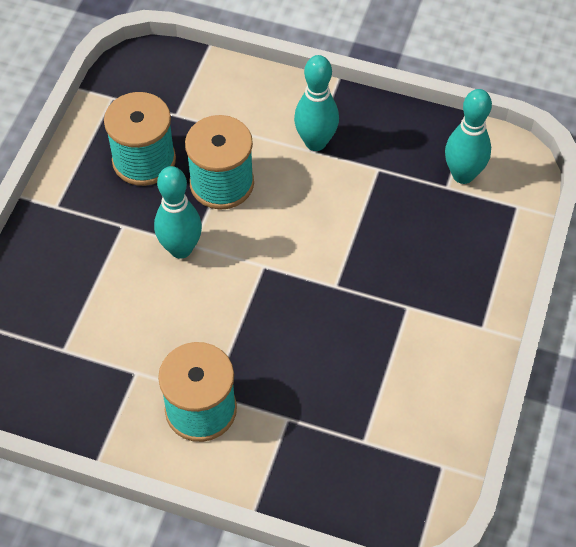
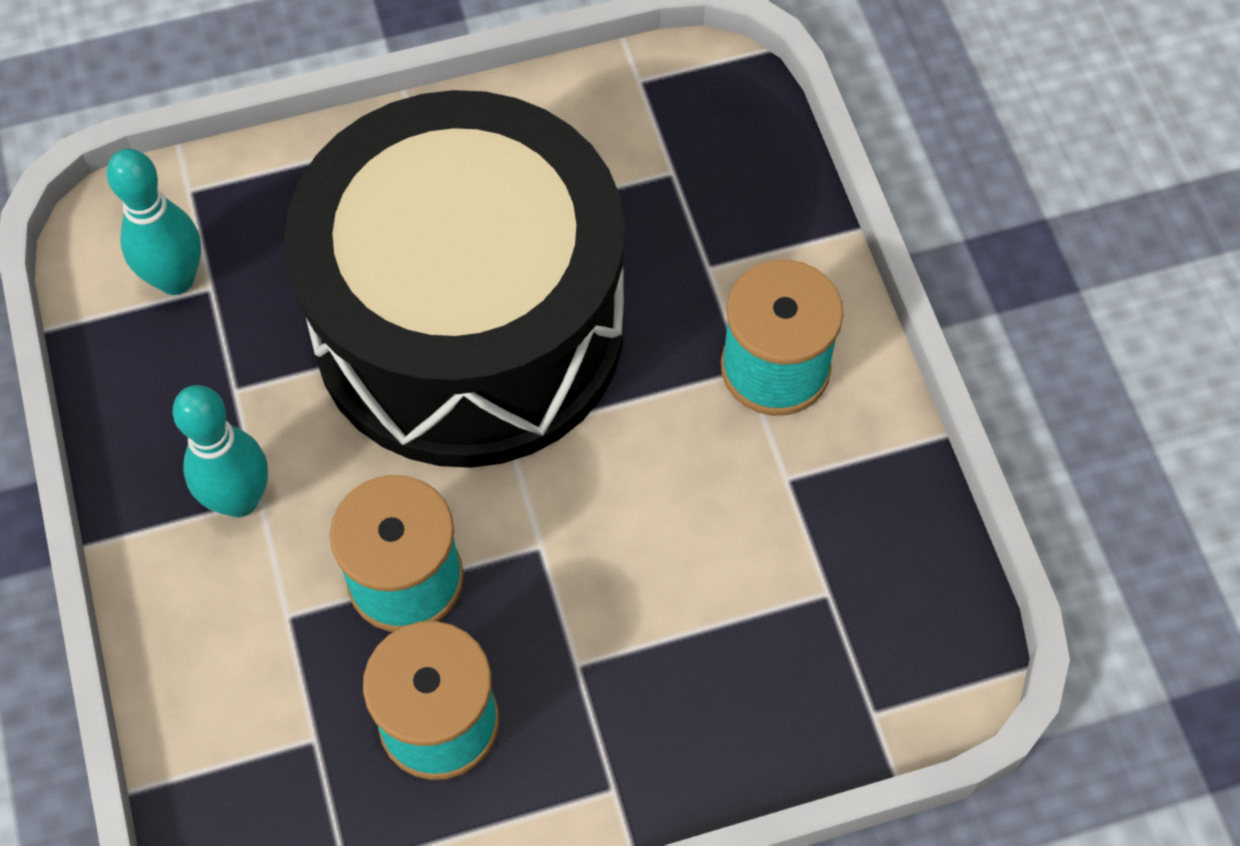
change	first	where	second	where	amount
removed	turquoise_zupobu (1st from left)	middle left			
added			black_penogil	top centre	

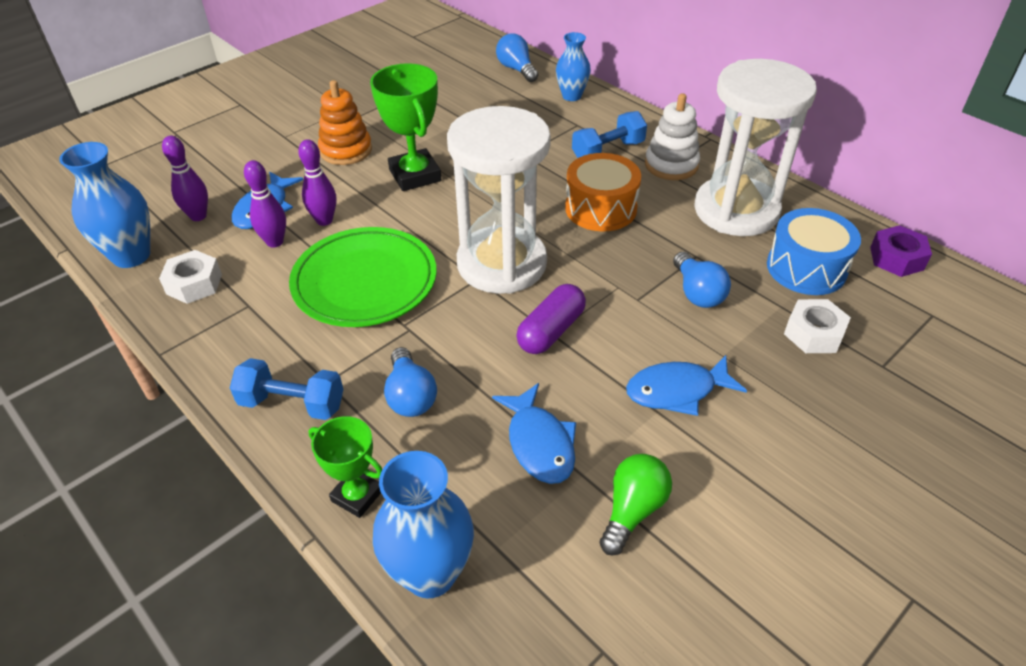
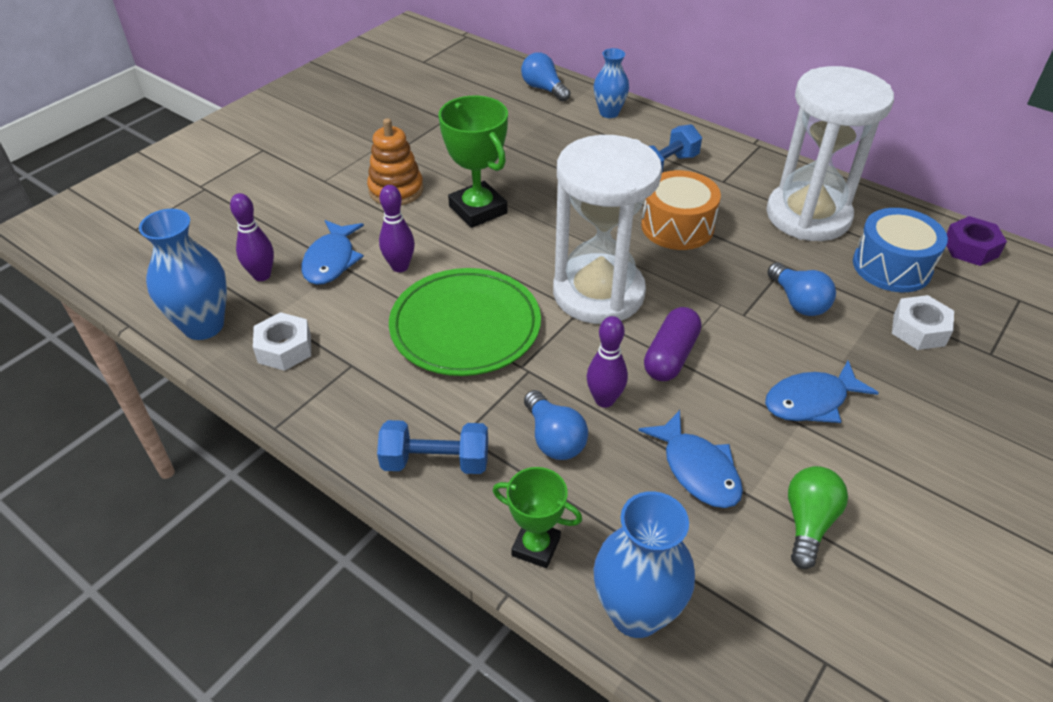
change	first	where	second	where	amount
removed	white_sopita	top centre			
moved	purple_zupobu (2nd from left in the first image)	top left	purple_zupobu (3rd from left)	centre	

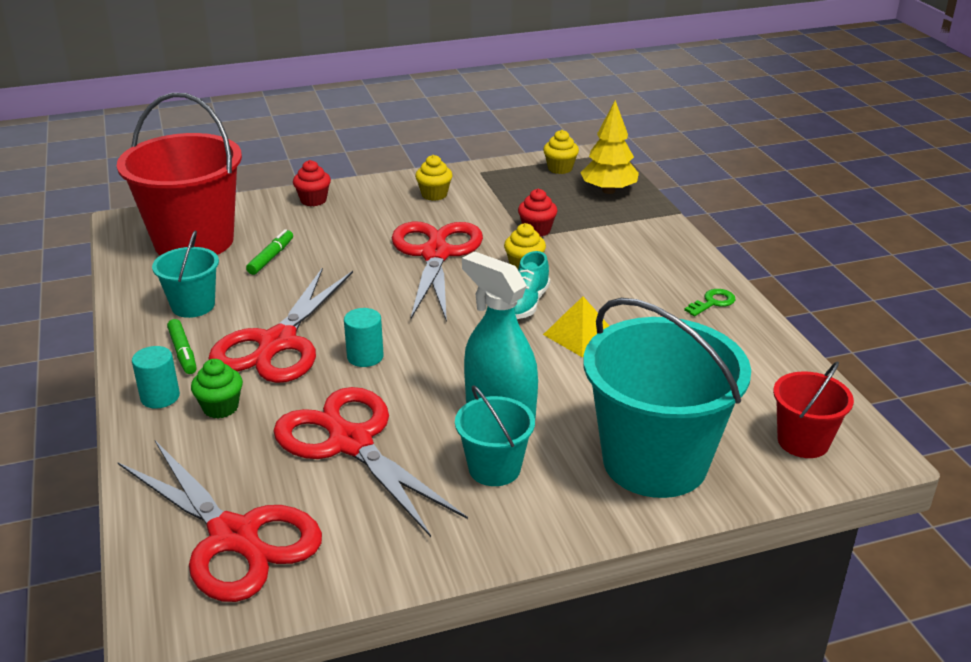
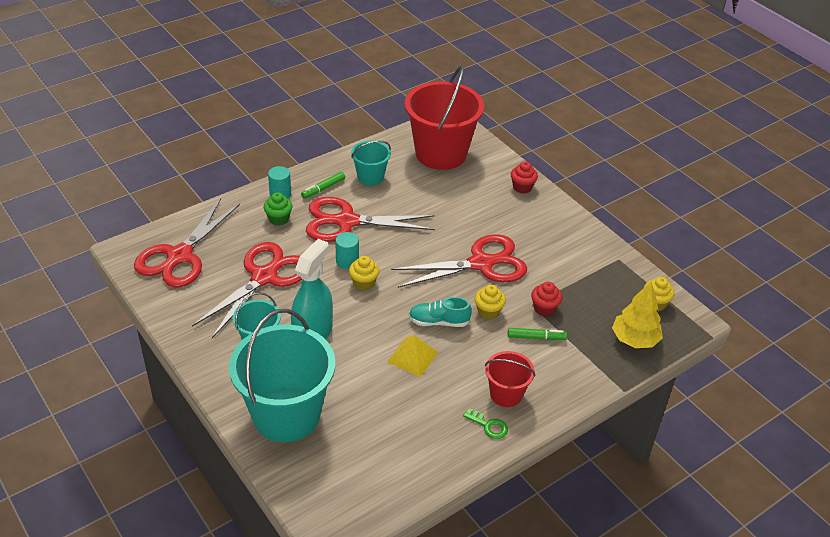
change	first	where	second	where	amount
moved	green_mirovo (2nd from left)	middle left		centre	
moved	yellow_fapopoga (1st from left)	top centre		centre	
moved	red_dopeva (2nd from left)	middle right		bottom centre	

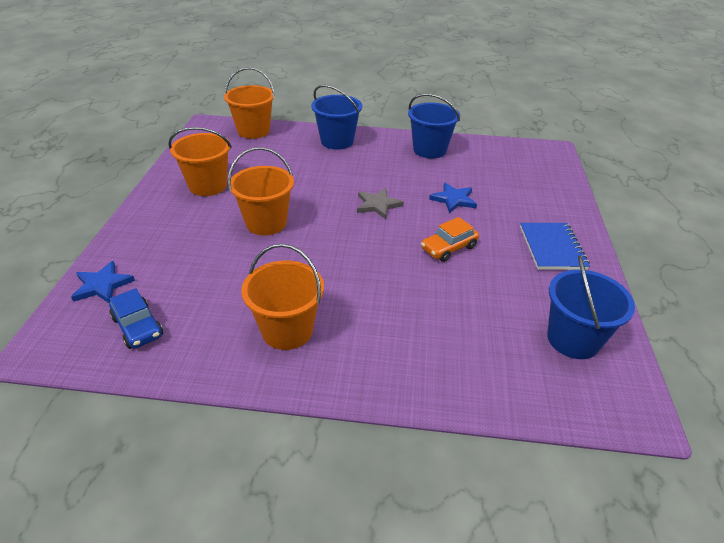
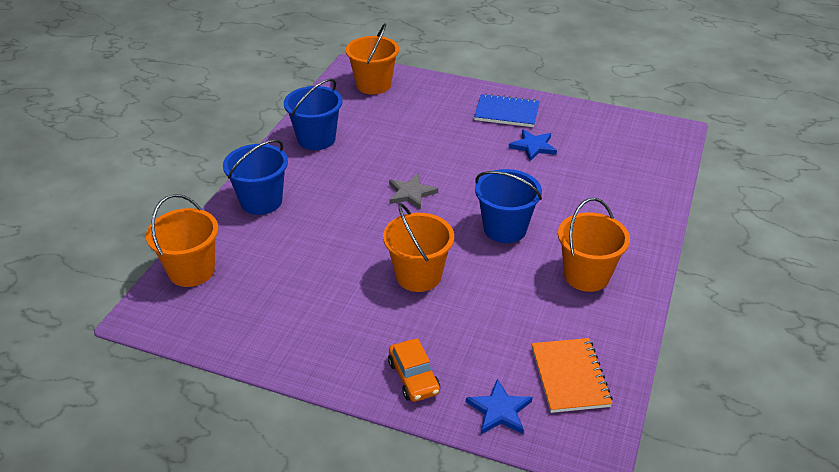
change	first	where	second	where	amount
moved	orange_dopeva (1st from left in the first image)	top left	orange_dopeva (2nd from left)	top centre	
moved	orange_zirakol	centre		bottom centre	
moved	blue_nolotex (2nd from left)	centre		top centre	
moved	blue_dopeva (3rd from left)	middle right		centre	
replaced	blue_zirakol	middle left	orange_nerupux	bottom right	

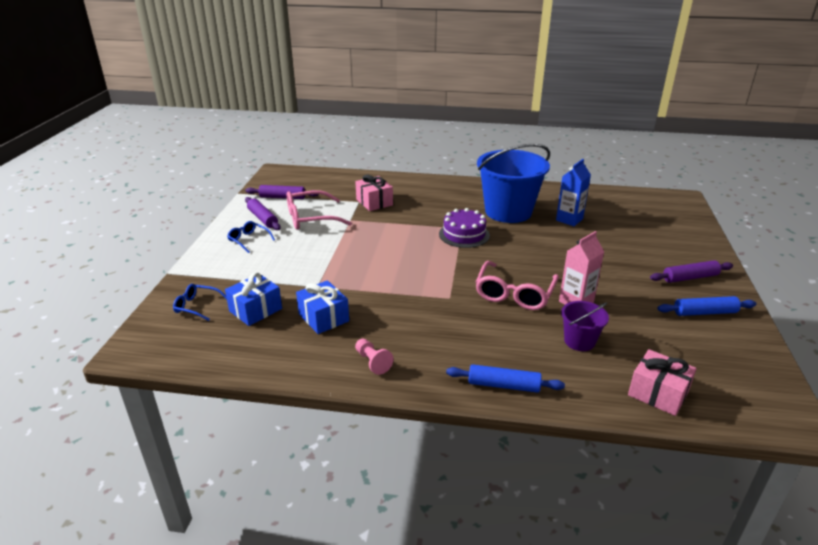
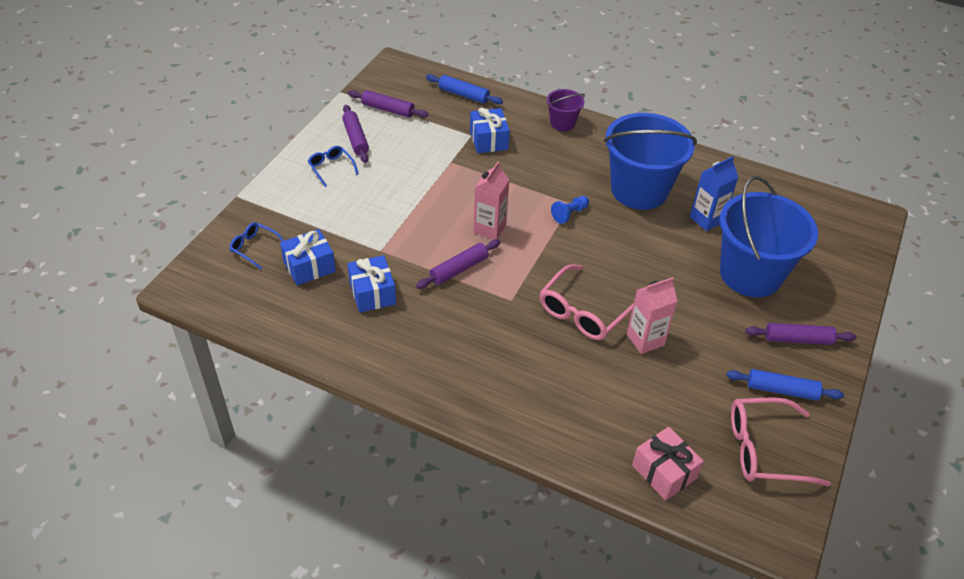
change	first	where	second	where	amount
removed	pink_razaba	centre			
added			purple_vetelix (3rd from left)	centre	
added			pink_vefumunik (1st from left)	centre	
added			blue_dopeva (2nd from left)	middle right	
moved	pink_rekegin (1st from left in the first image)	centre	pink_rekegin (2nd from left)	bottom right	
moved	blue_vetelix (1st from left)	bottom centre		top centre	
moved	purple_dopeva	middle right		top centre	
replaced	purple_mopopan	centre	blue_razaba	centre	
recoloured	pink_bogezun (1st from left)	centre	blue_bogezun (3rd from left)	top centre	

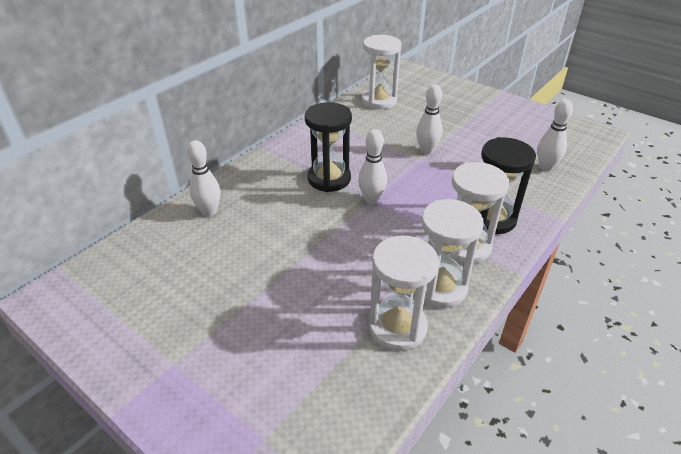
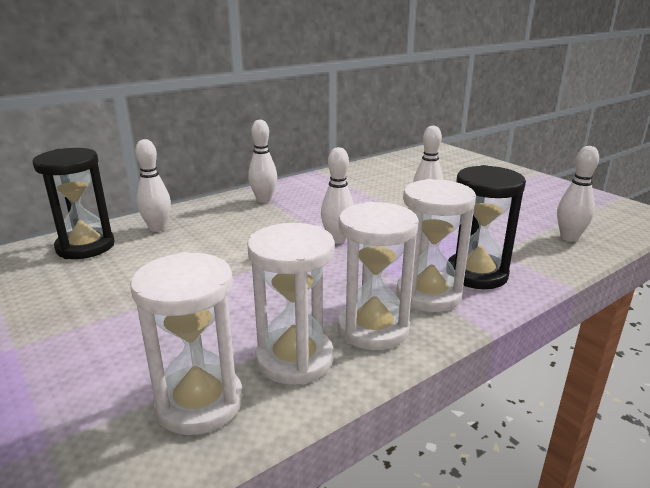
change	first	where	second	where	amount
added			white_zupobu (2nd from left)	top centre	
moved	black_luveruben (1st from left)	top centre		middle left	
moved	white_luveruben (1st from left)	top centre		bottom left	

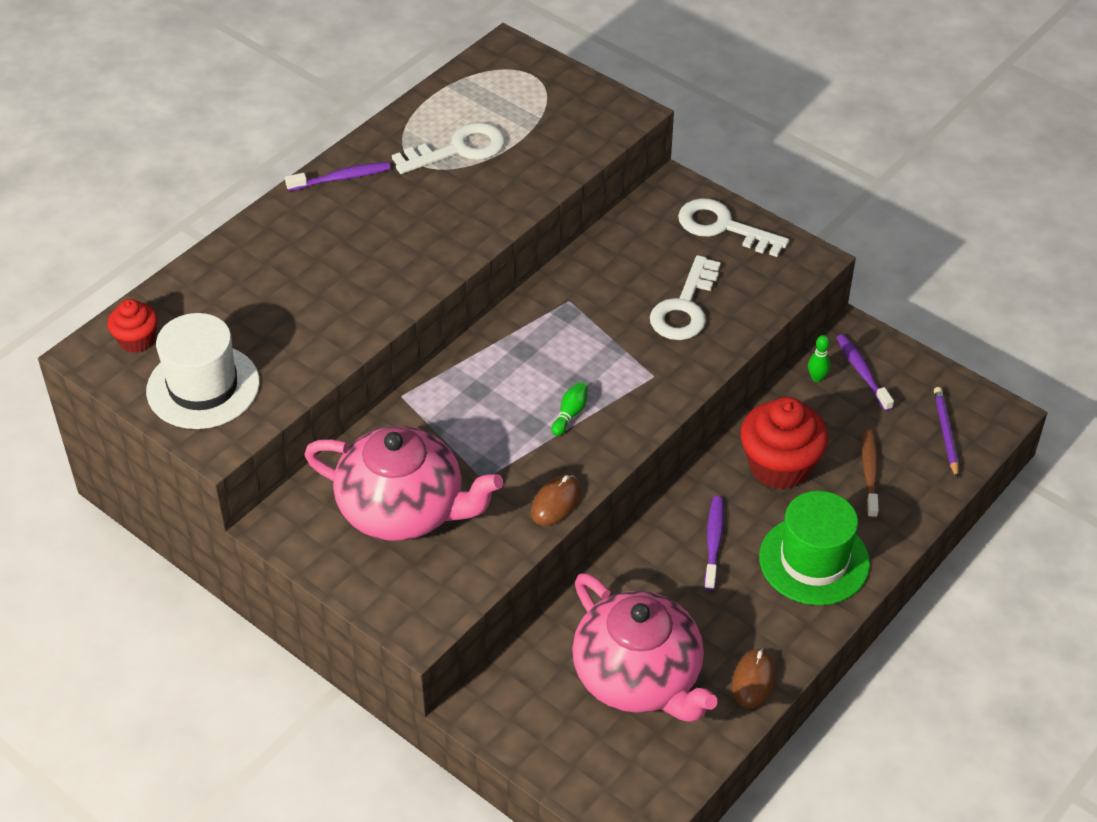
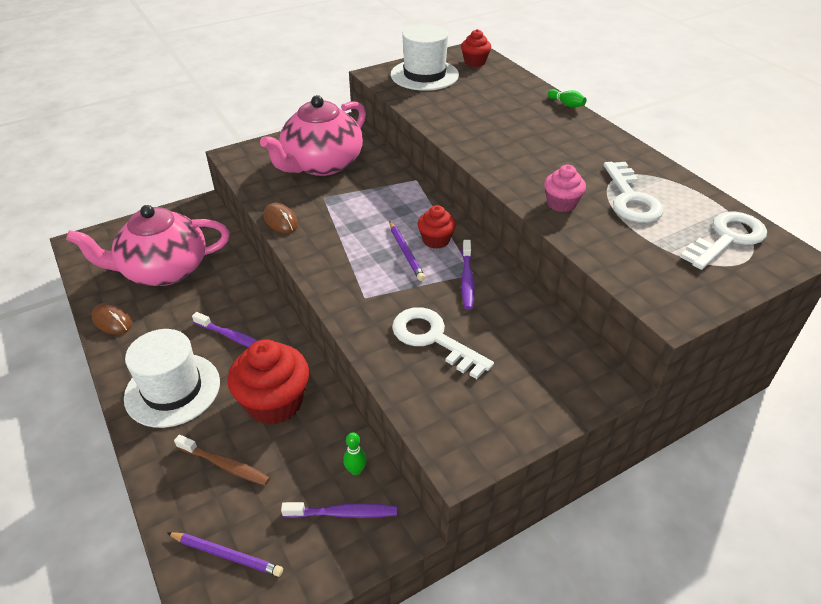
change	first	where	second	where	amount
added			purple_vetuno (2nd from left)	centre	
added			red_fapopoga (2nd from left)	centre	
added			pink_fapopoga	top right	
moved	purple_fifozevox (1st from left in the first image)	top left	purple_fifozevox (3rd from left)	centre	
moved	green_zupobu (1st from left in the first image)	centre	green_zupobu (2nd from left)	top right	
moved	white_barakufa (3rd from left)	top right		middle right	
recoloured	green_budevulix	bottom right	white_budevulix (1st from left)	middle left	

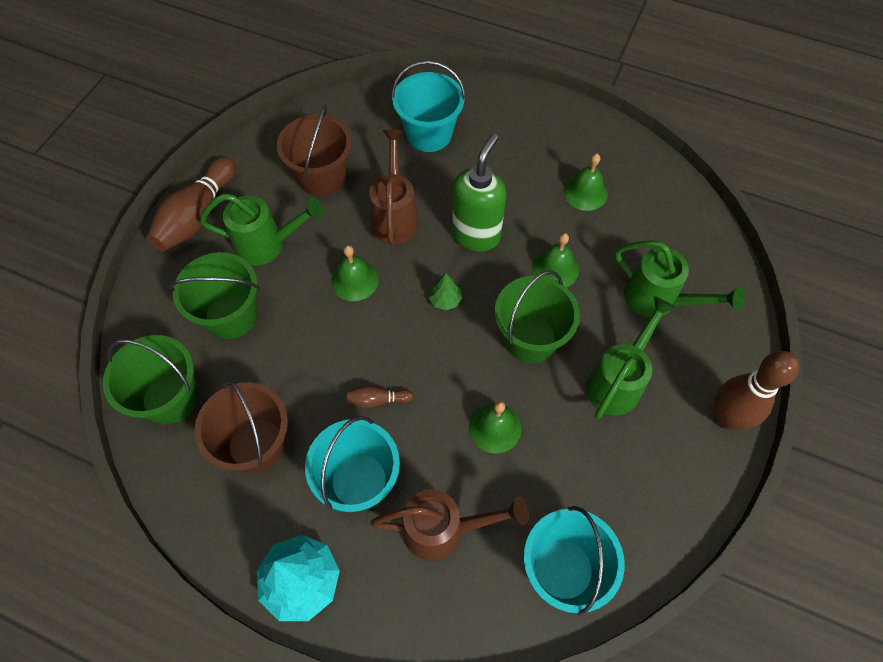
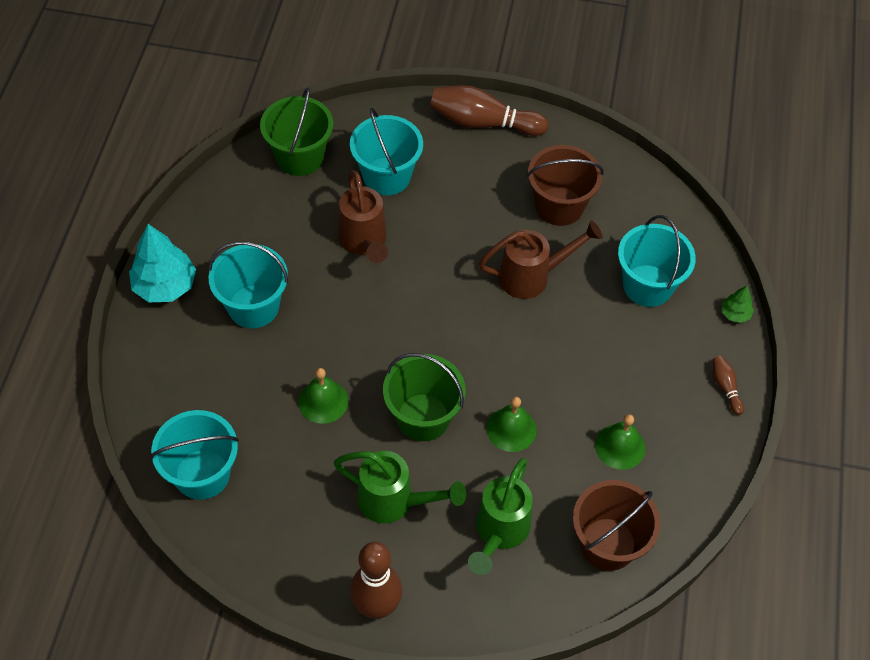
change	first	where	second	where	amount
removed	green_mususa (1st from left)	middle left			
removed	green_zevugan (1st from left)	centre			
removed	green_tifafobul	top centre			
moved	brown_dopeva (1st from left in the first image)	middle left	brown_dopeva (2nd from left)	bottom right	
moved	brown_zupobu (2nd from left in the first image)	centre	brown_zupobu (3rd from left)	middle right	
moved	brown_mususa (2nd from left in the first image)	bottom centre	brown_mususa (1st from left)	top centre	
moved	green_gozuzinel	centre		middle right	
recoloured	green_dopeva (2nd from left)	middle left	turquoise_dopeva (3rd from left)	top centre	

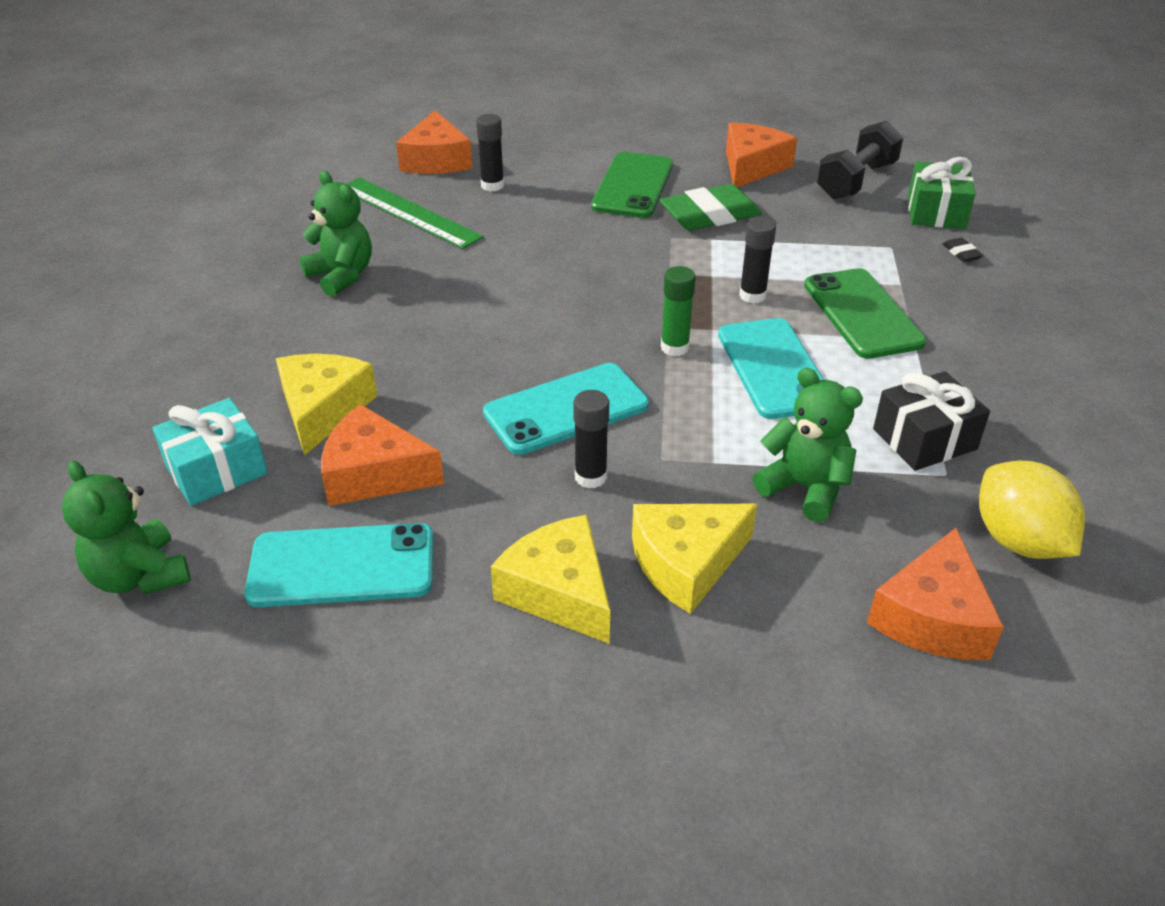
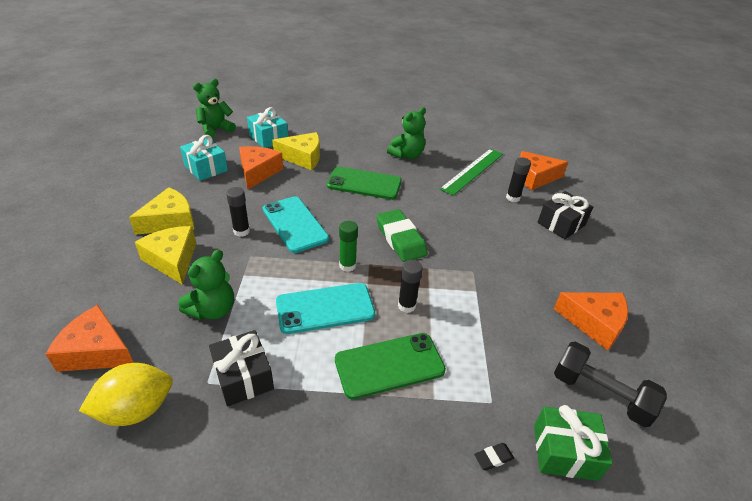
change	first	where	second	where	amount
added			black_bogezun (2nd from left)	middle right	
moved	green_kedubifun (1st from left)	top centre		centre	
moved	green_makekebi	top centre		centre	
replaced	turquoise_kedubifun (1st from left)	middle left	turquoise_bogezun (1st from left)	top left	

